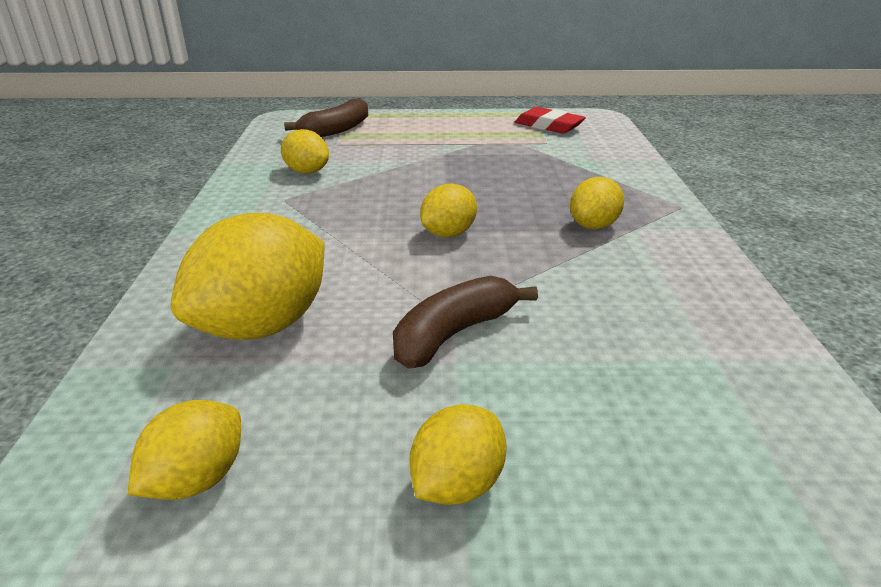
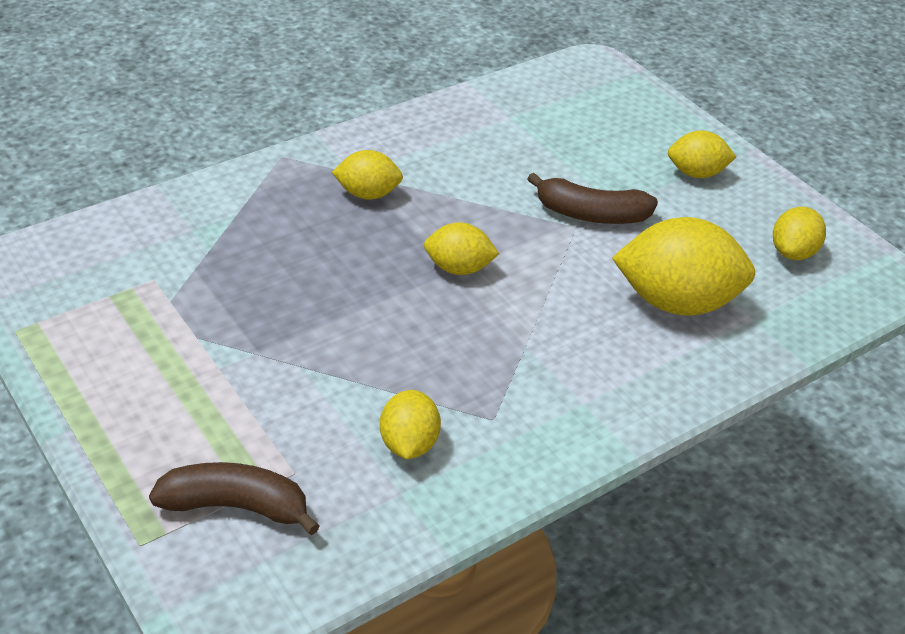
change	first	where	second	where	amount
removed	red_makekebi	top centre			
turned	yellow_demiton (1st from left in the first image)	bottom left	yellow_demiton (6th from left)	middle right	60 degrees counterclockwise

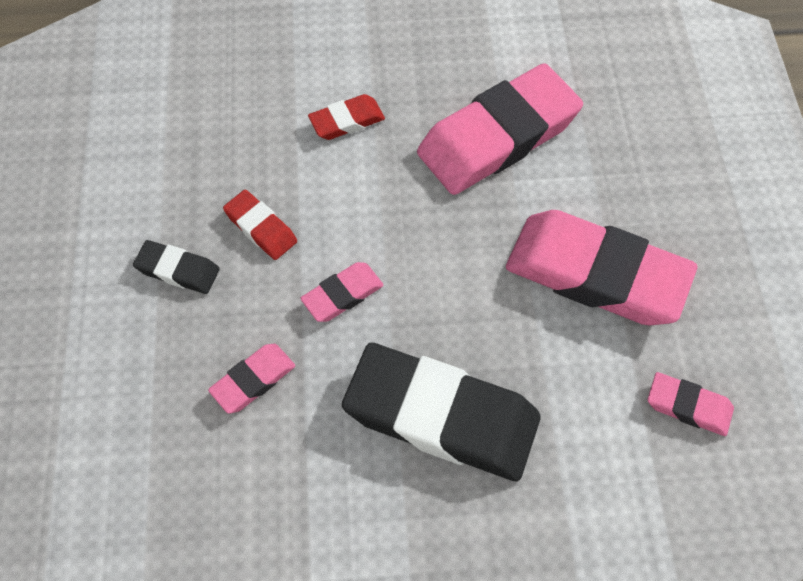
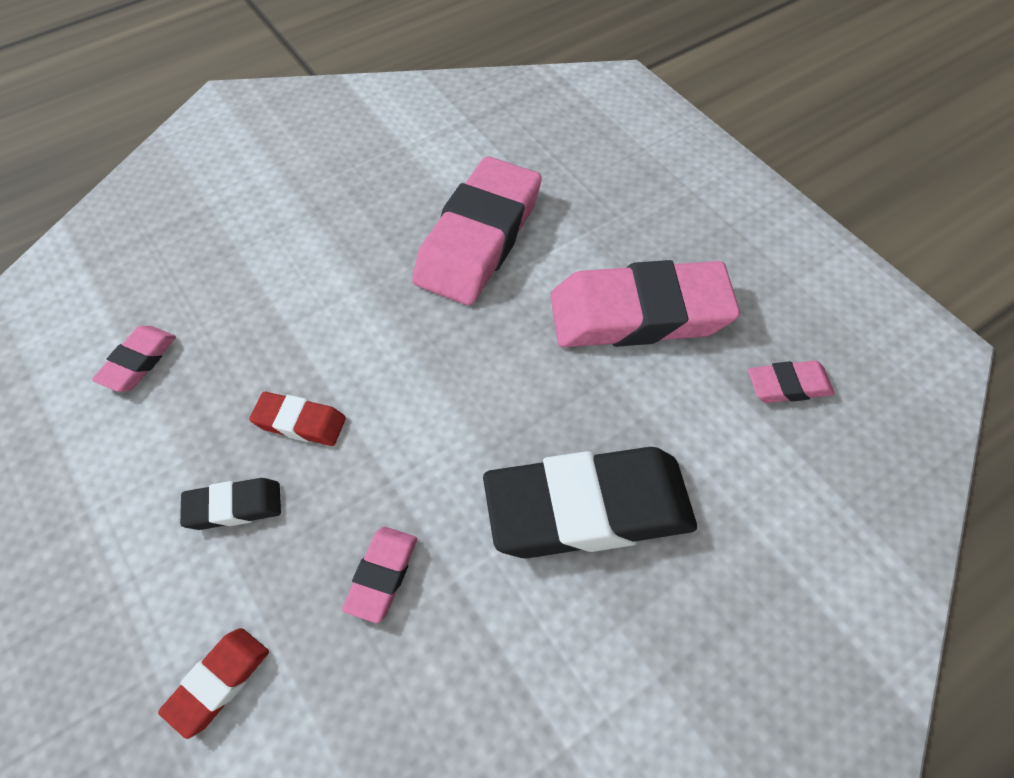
change	first	where	second	where	amount
moved	pink_makekebi (2nd from left in the first image)	centre	pink_makekebi (1st from left)	middle left	
moved	red_makekebi (2nd from left in the first image)	top centre	red_makekebi (1st from left)	bottom left	

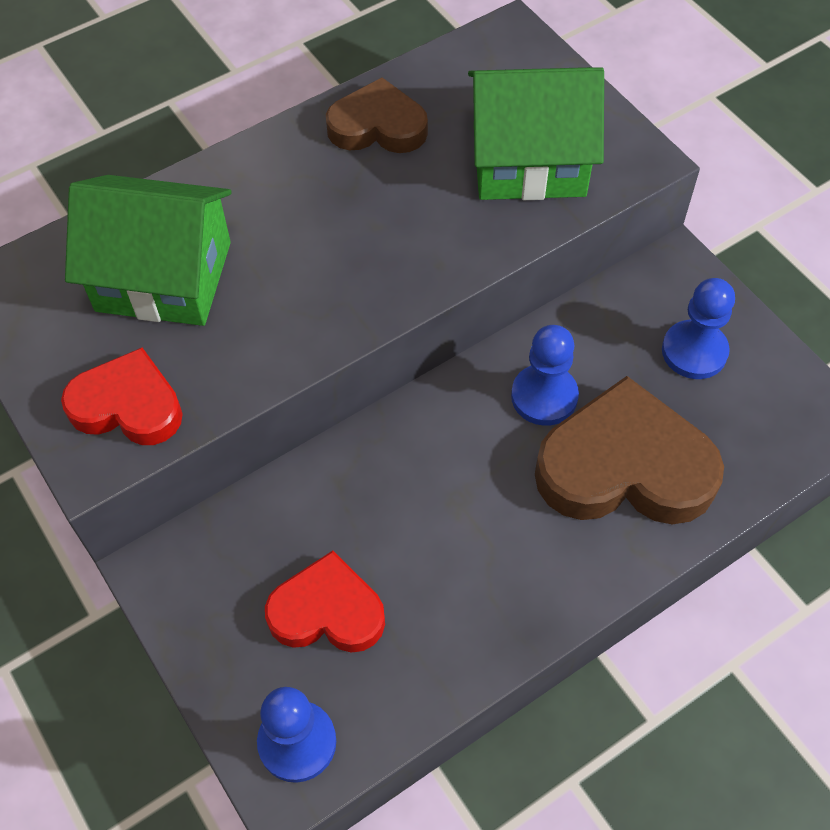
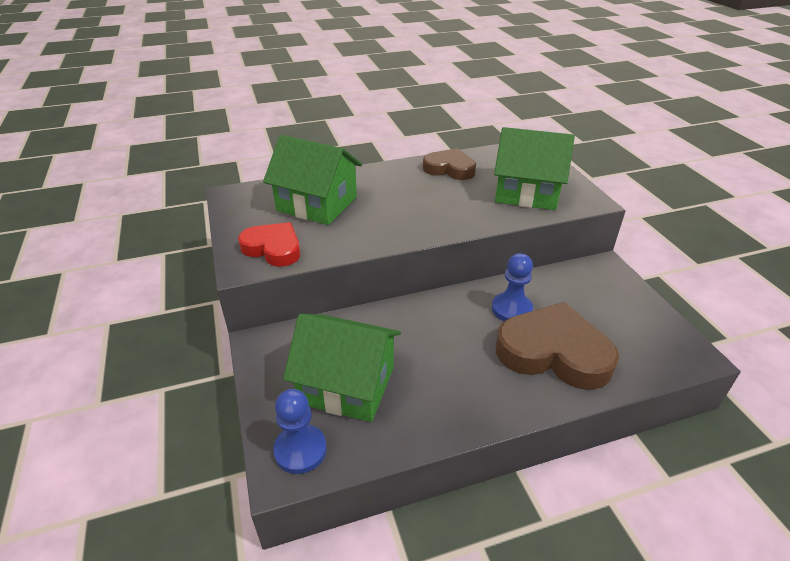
change	first	where	second	where	amount
removed	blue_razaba (3rd from left)	middle right			
replaced	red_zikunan (2nd from left)	bottom centre	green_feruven (2nd from left)	centre	

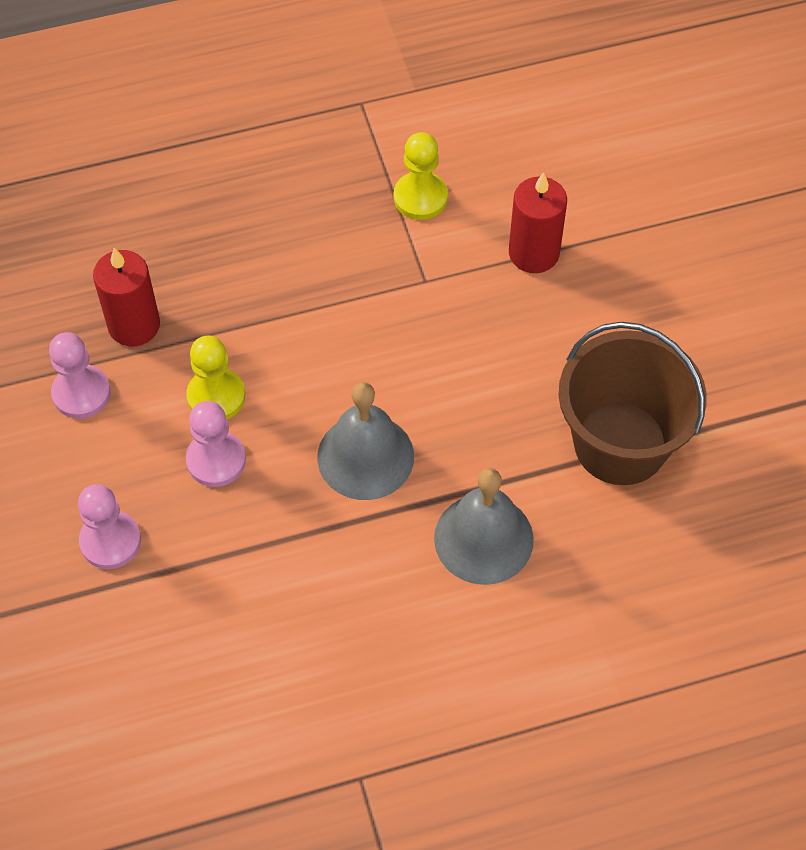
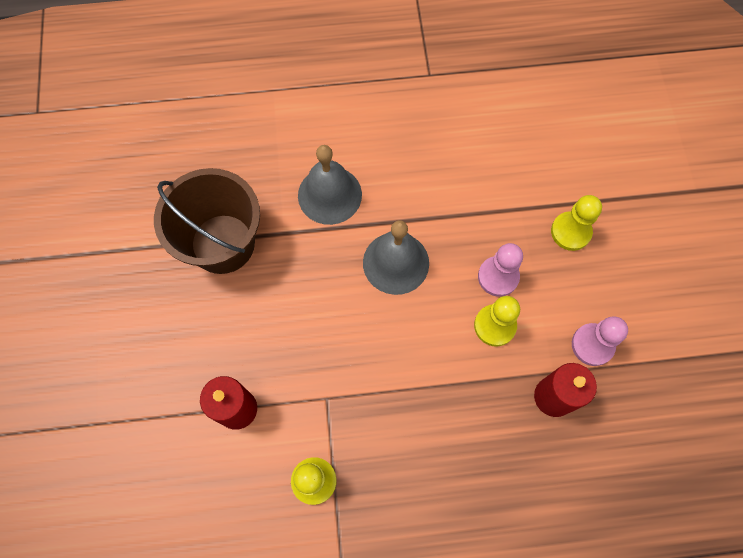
change	first	where	second	where	amount
recoloured	pink_razaba (2nd from left)	middle left	yellow_razaba (3rd from left)	middle right	

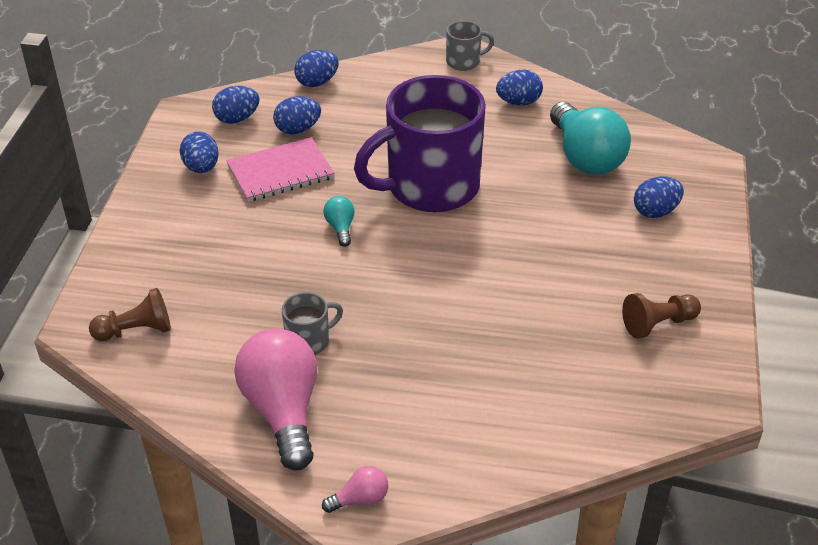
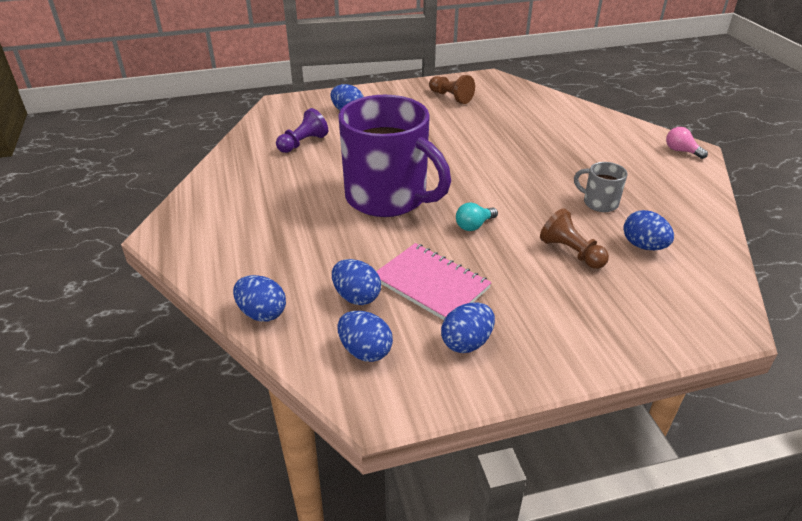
change	first	where	second	where	amount
removed	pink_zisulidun (1st from left)	bottom centre			
removed	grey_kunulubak (2nd from left)	top centre			
moved	brown_razaba (1st from left in the first image)	middle left	brown_razaba (2nd from left)	middle right	
moved	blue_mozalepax (5th from left in the first image)	top centre	blue_mozalepax (6th from left)	middle right	
replaced	turquoise_zisulidun (2nd from left)	top right	purple_razaba	top centre	

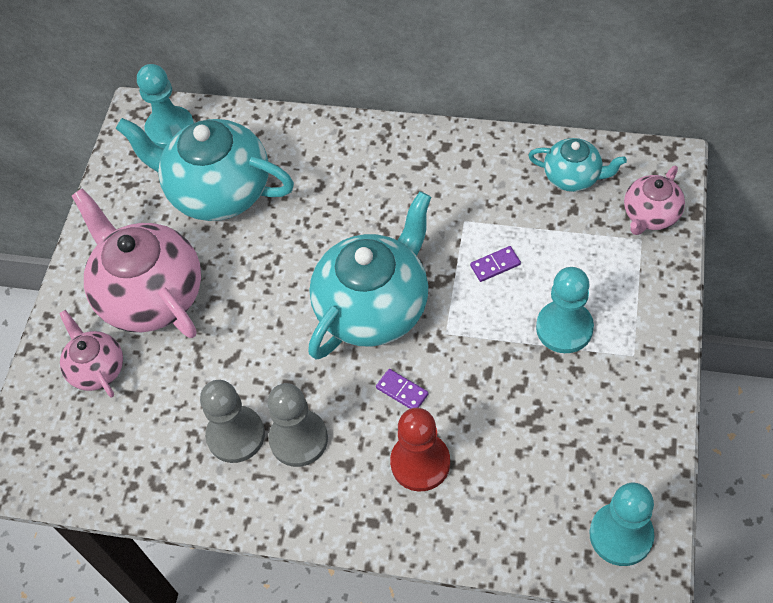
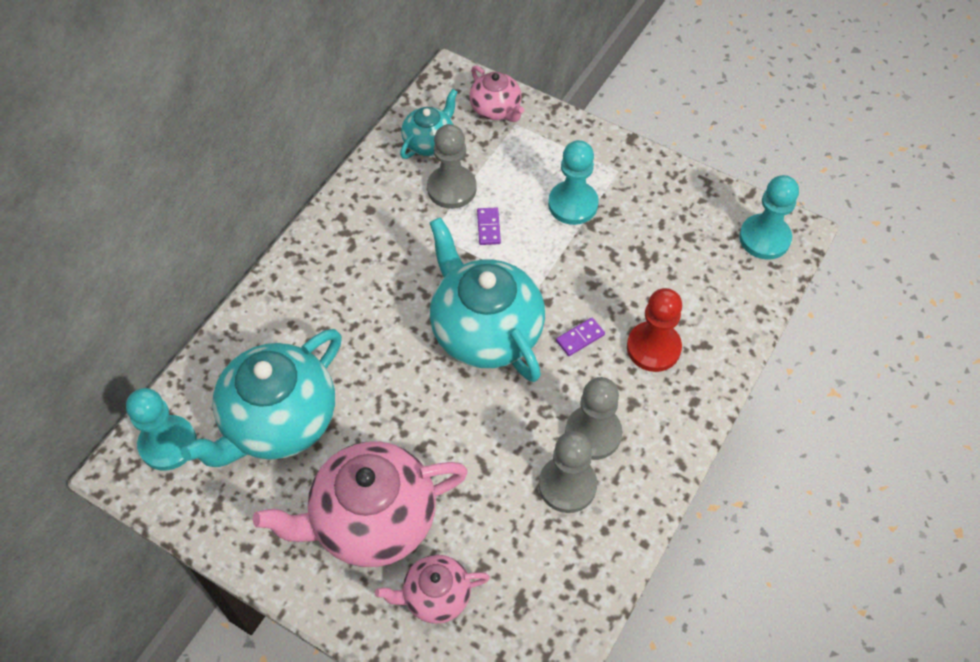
change	first	where	second	where	amount
added			grey_razaba (1st from left)	top centre	

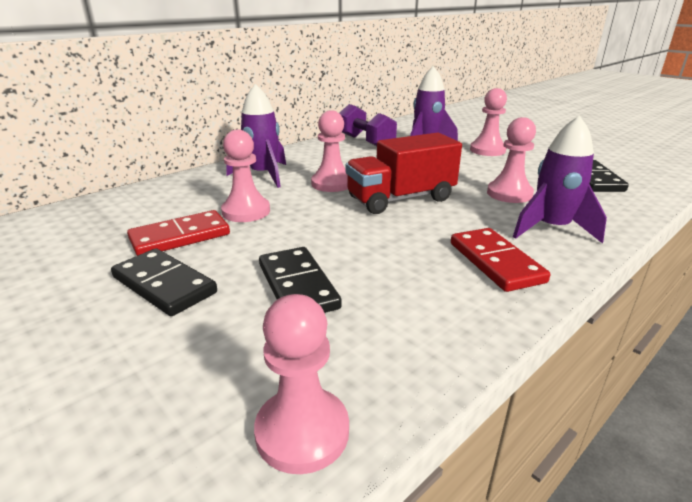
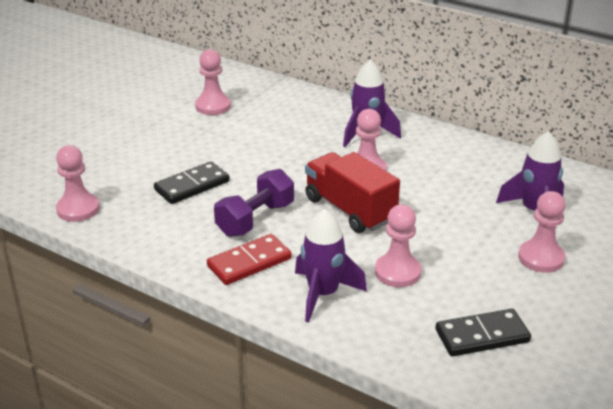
change	first	where	second	where	amount
removed	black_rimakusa (1st from left)	middle left			
removed	red_rimakusa (1st from left)	middle left			
moved	pink_razaba (1st from left in the first image)	centre	pink_razaba (2nd from left)	top centre	
moved	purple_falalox	top centre		centre	

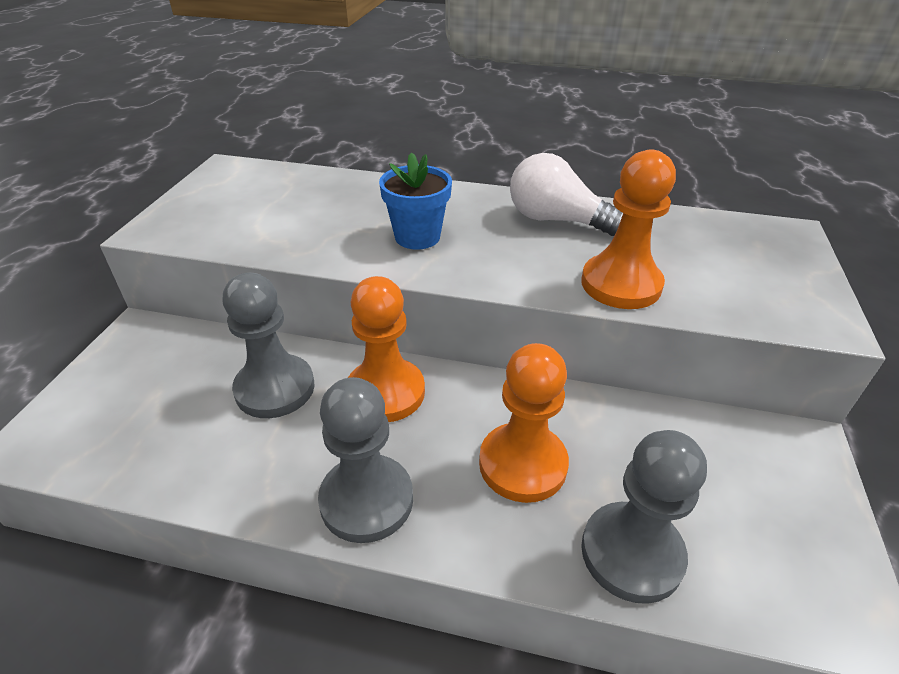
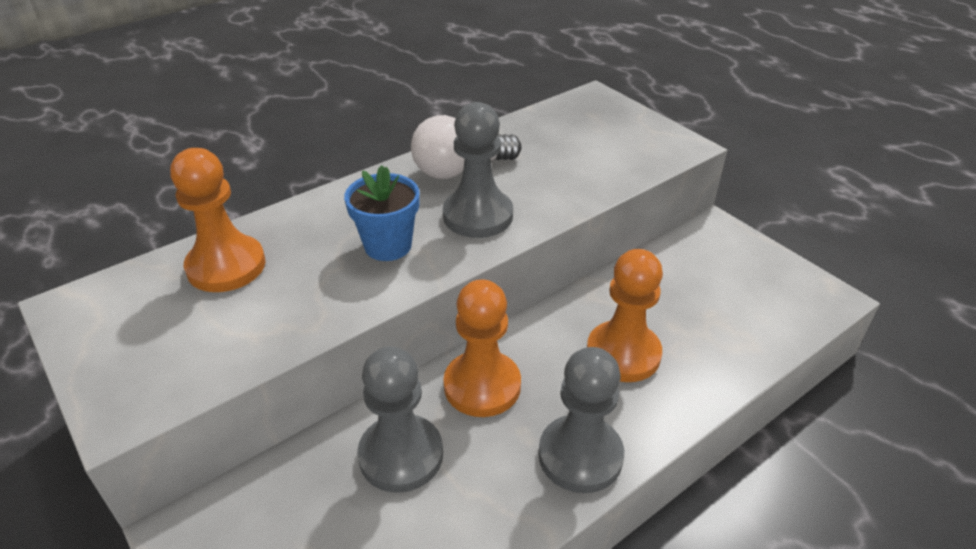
change	first	where	second	where	amount
moved	orange_razaba (3rd from left in the first image)	middle right	orange_razaba (1st from left)	middle left	
moved	grey_razaba (3rd from left in the first image)	bottom right	grey_razaba (2nd from left)	top centre	

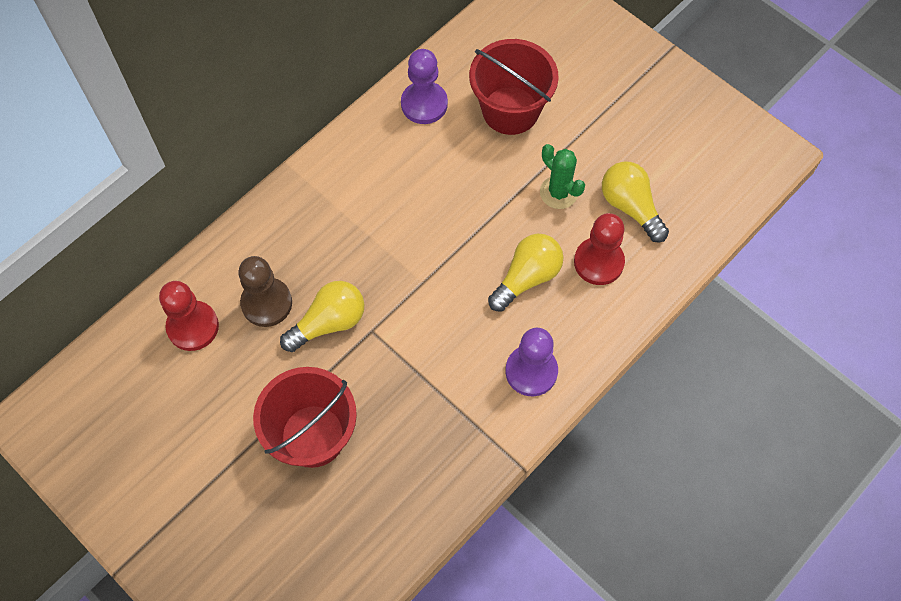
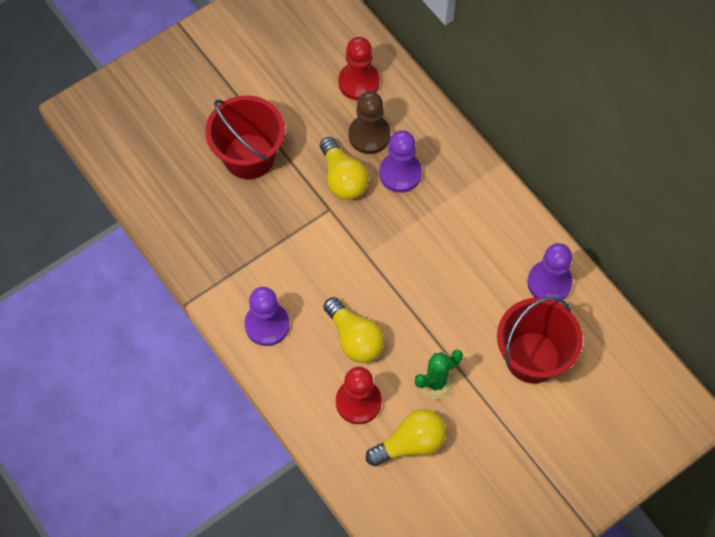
change	first	where	second	where	amount
added			purple_razaba (2nd from left)	top centre	

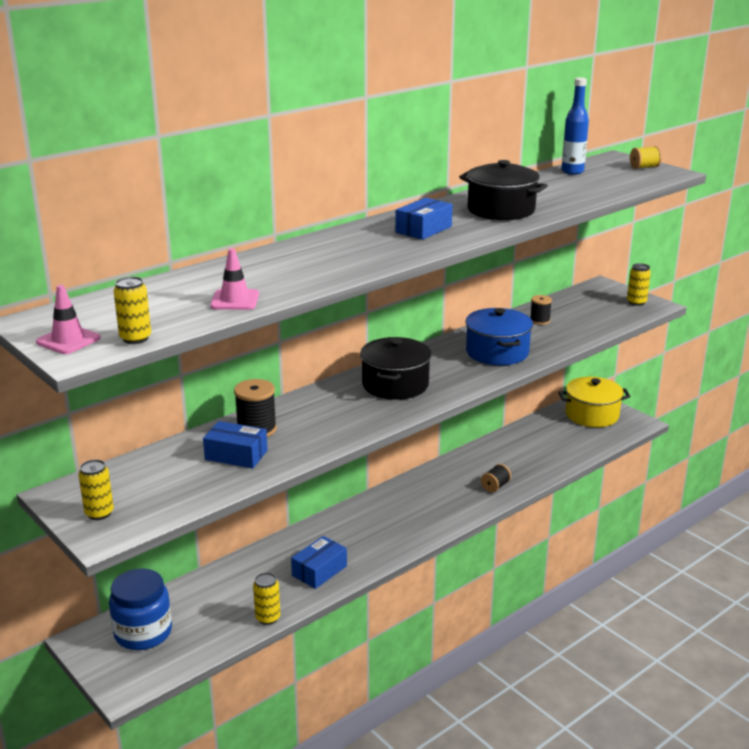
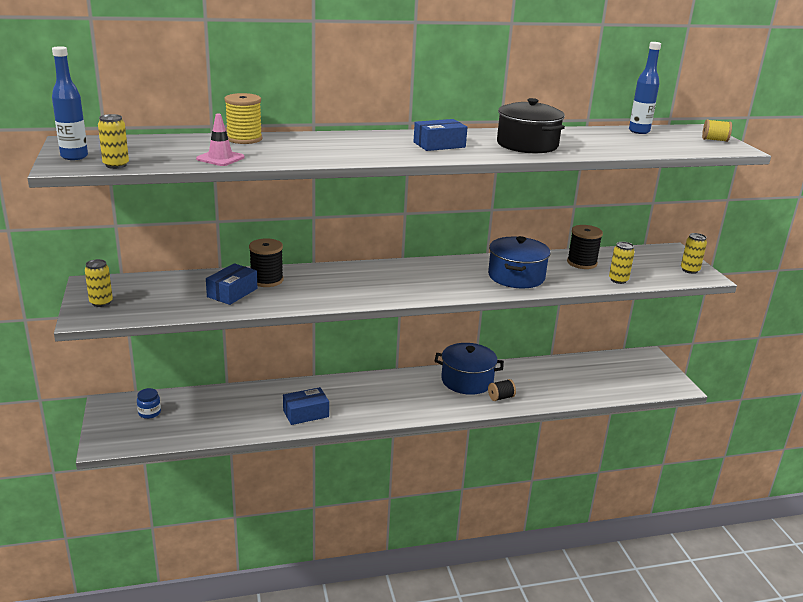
change	first	where	second	where	amount
removed	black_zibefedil (1st from left)	centre			
removed	yellow_zibefedil	middle right			
added			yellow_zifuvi (1st from left)	top left	
added			blue_zibefedil (1st from left)	centre	
moved	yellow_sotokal (3rd from left)	bottom centre		middle right	
replaced	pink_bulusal (1st from left)	middle left	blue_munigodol (1st from left)	top left	
turned	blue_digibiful (1st from left)	middle left		middle left	75 degrees clockwise
resized	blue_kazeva	bottom left		bottom left	x0.49
resized	black_zifuvi (3rd from left)	middle right		middle right	x1.60

